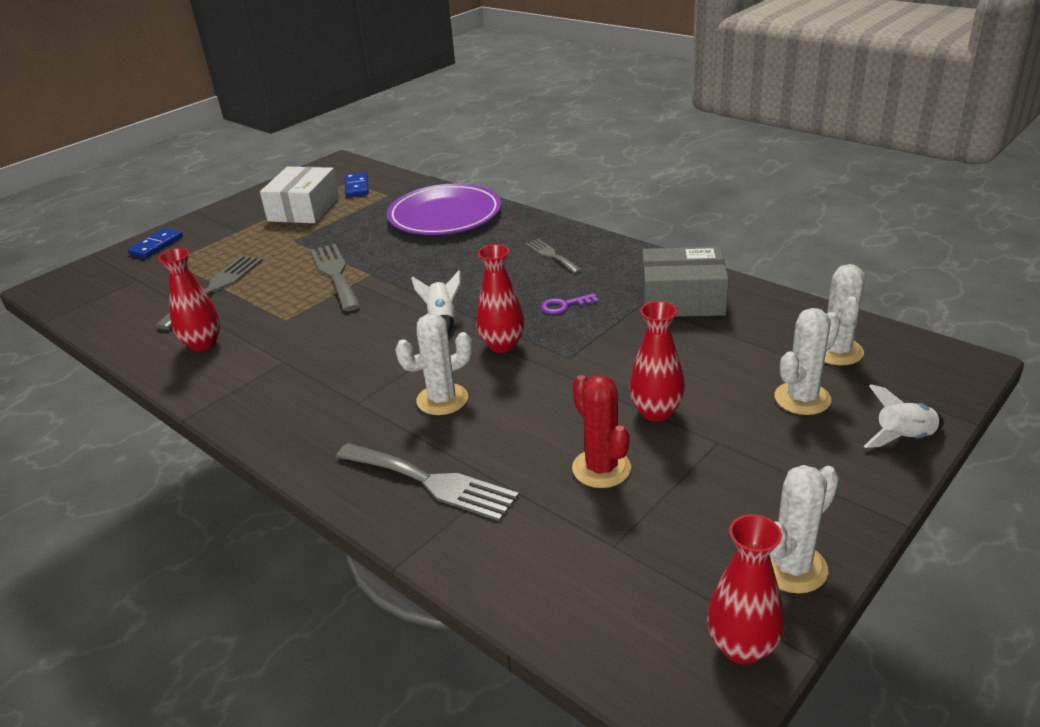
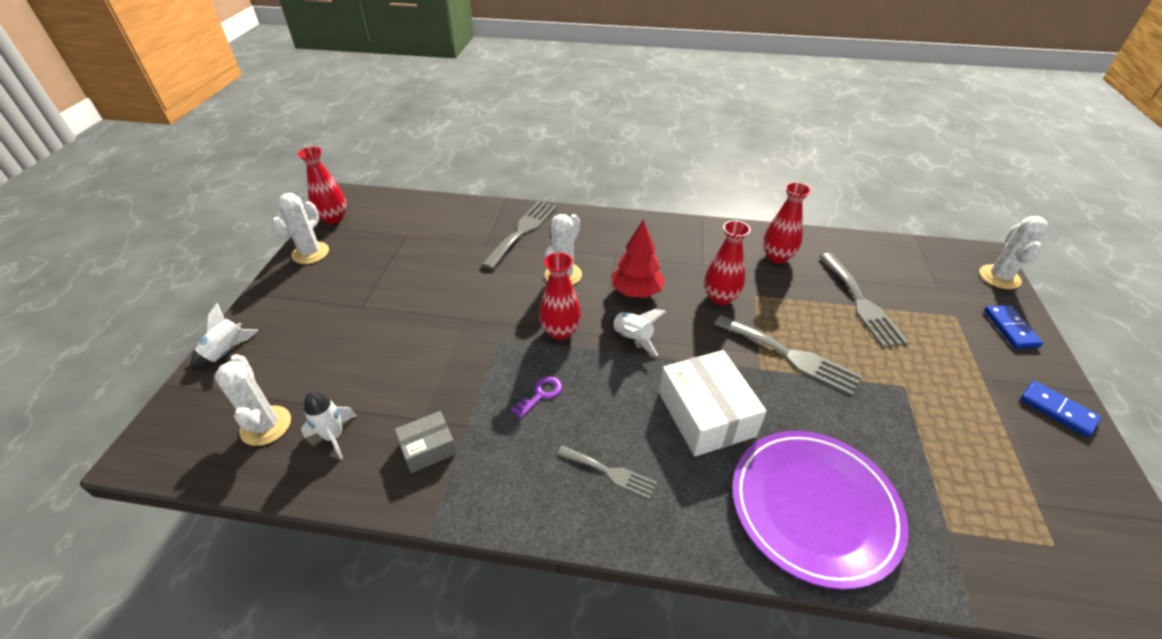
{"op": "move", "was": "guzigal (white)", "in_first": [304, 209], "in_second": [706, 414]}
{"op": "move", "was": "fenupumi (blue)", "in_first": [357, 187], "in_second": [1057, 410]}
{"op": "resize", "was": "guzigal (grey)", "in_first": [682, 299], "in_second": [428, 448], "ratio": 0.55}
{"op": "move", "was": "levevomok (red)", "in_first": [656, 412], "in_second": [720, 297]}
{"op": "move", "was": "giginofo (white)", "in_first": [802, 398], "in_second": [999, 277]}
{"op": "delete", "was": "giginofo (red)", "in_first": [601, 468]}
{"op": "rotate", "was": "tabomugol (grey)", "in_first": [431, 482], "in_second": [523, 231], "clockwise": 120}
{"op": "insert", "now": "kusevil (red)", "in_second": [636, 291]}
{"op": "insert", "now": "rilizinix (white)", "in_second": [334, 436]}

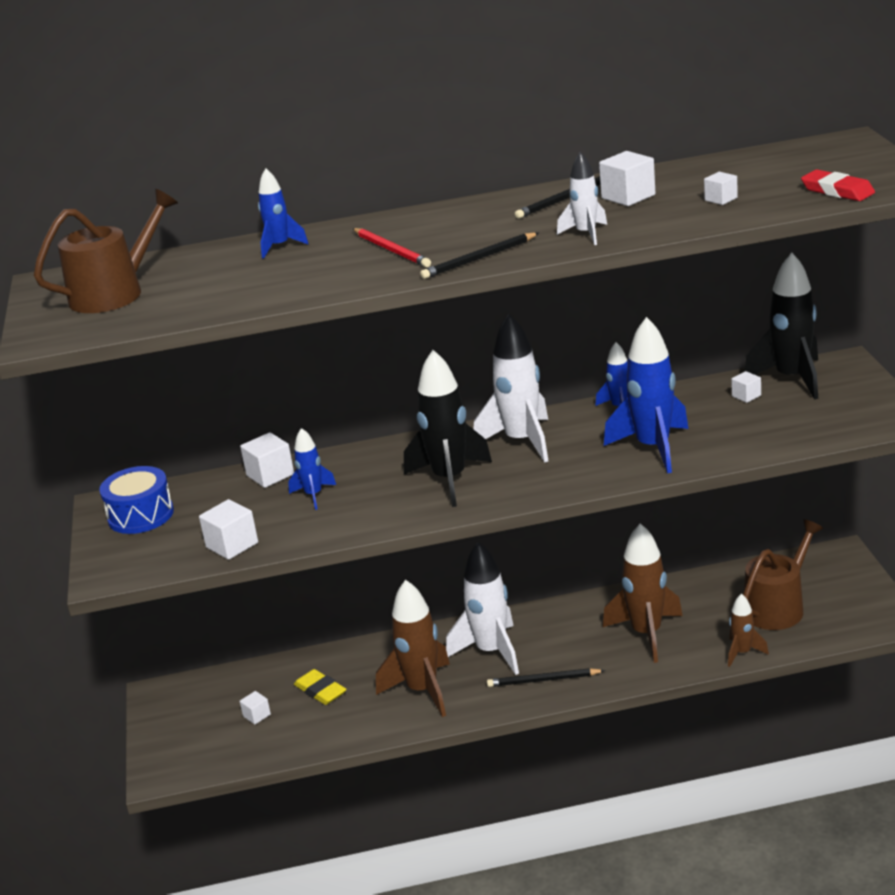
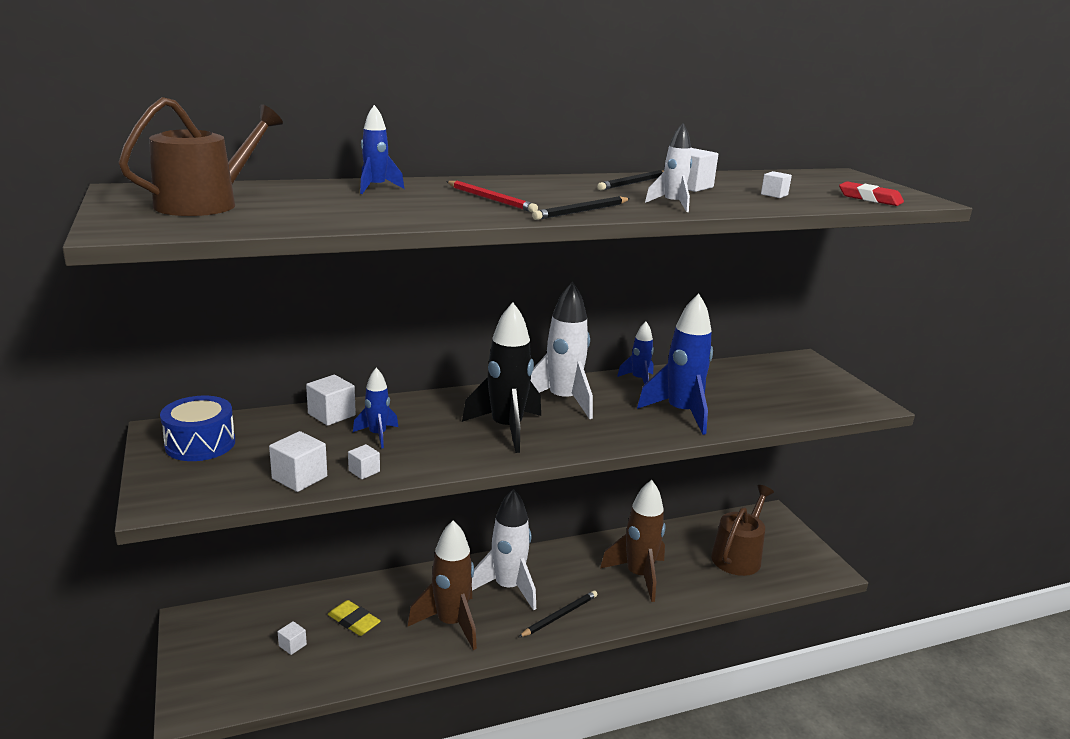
{"op": "delete", "was": "rilizinix (black)", "in_first": [791, 379]}
{"op": "move", "was": "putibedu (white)", "in_first": [746, 396], "in_second": [364, 471]}
{"op": "delete", "was": "rilizinix (brown)", "in_first": [742, 653]}
{"op": "rotate", "was": "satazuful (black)", "in_first": [543, 680], "in_second": [559, 616], "clockwise": 150}

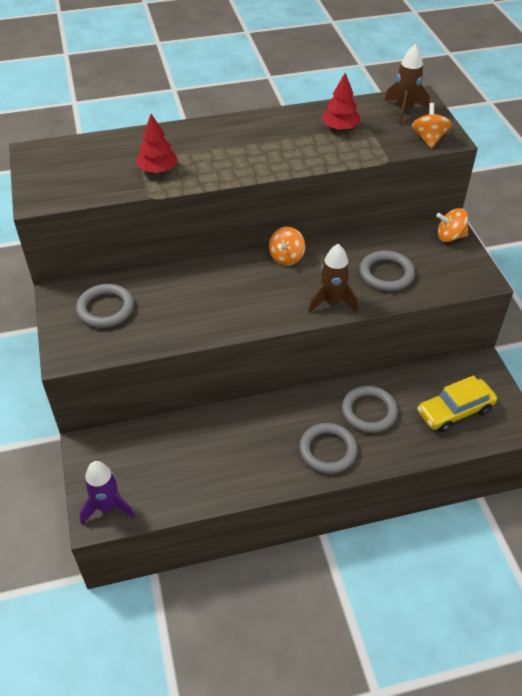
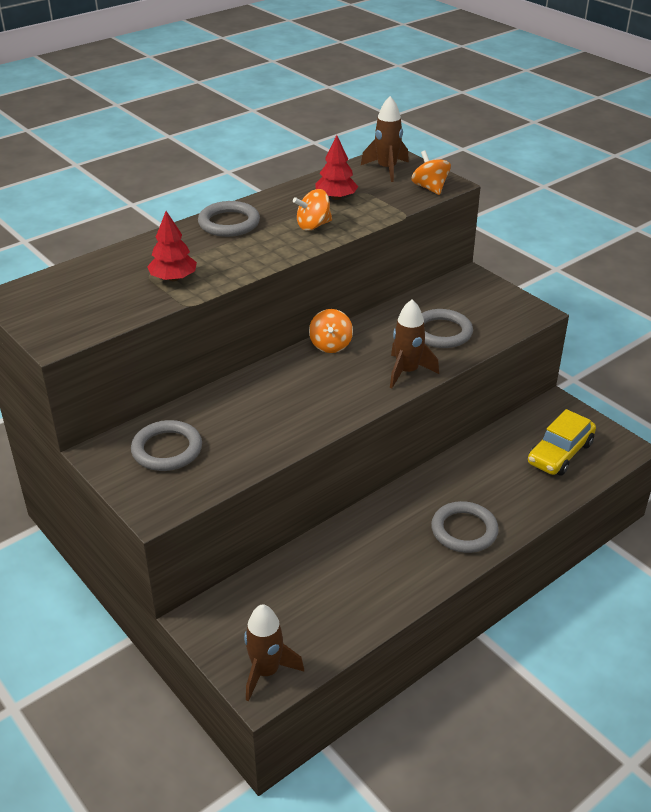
{"op": "move", "was": "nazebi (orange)", "in_first": [450, 236], "in_second": [313, 225]}
{"op": "move", "was": "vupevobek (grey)", "in_first": [369, 411], "in_second": [229, 223]}
{"op": "recolor", "was": "rilizinix (purple)", "now": "rilizinix (brown)", "in_first": [107, 506], "in_second": [266, 671]}

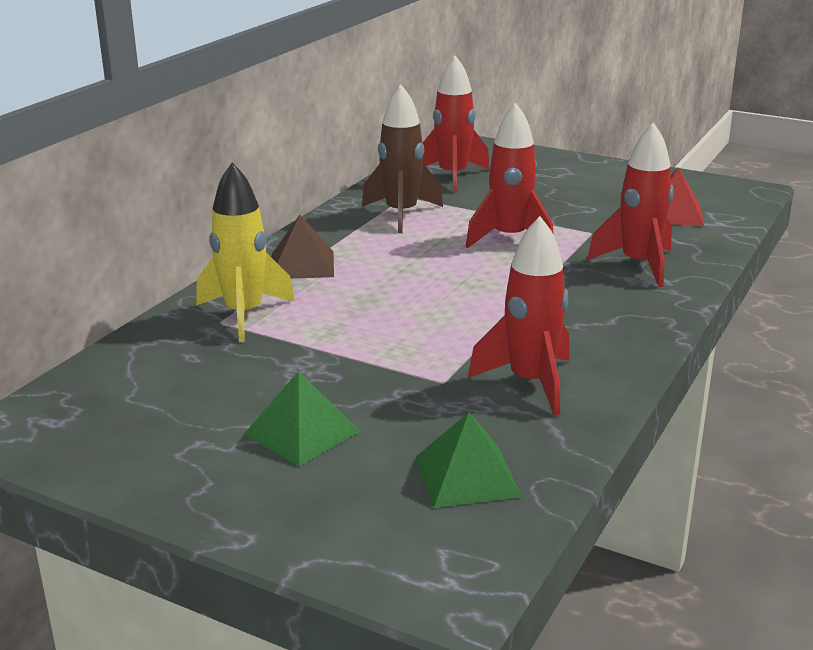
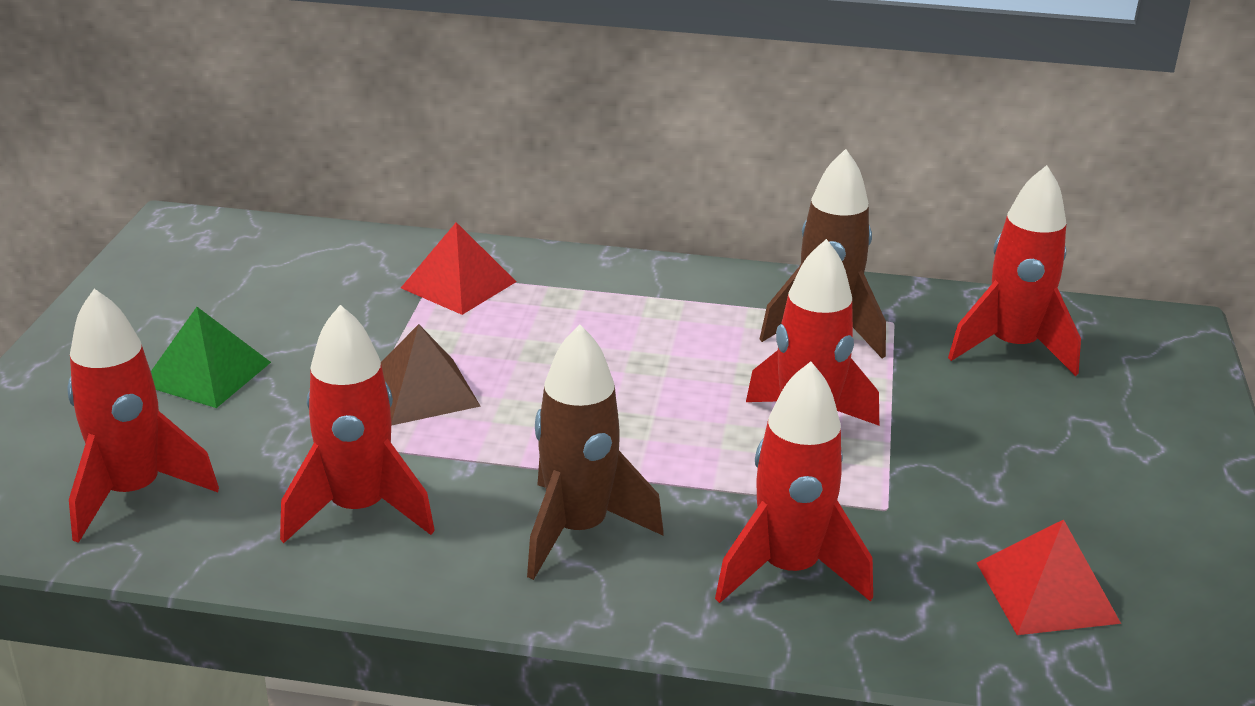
{"op": "replace", "was": "rilizinix (yellow)", "now": "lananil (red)", "in_first": [244, 315], "in_second": [459, 284]}
{"op": "move", "was": "lananil (brown)", "in_first": [302, 264], "in_second": [423, 391]}
{"op": "replace", "was": "lananil (green)", "now": "rilizinix (red)", "in_first": [467, 476], "in_second": [133, 493]}
{"op": "insert", "now": "rilizinix (brown)", "in_second": [578, 530]}

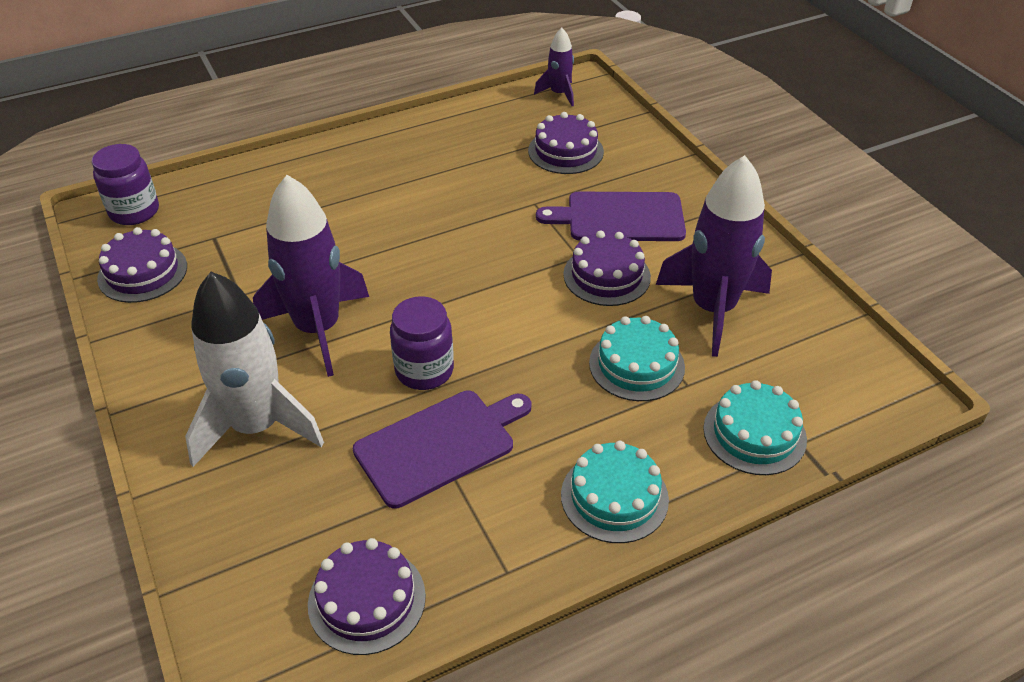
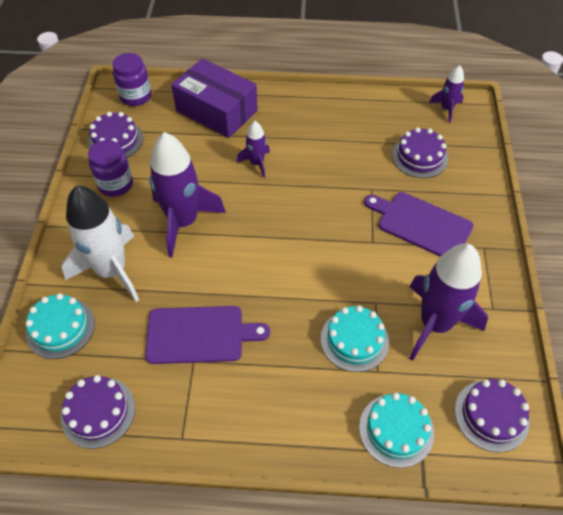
{"op": "move", "was": "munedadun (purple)", "in_first": [606, 275], "in_second": [491, 415]}
{"op": "move", "was": "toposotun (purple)", "in_first": [424, 370], "in_second": [115, 184]}
{"op": "move", "was": "munedadun (turquoise)", "in_first": [614, 497], "in_second": [60, 328]}
{"op": "insert", "now": "guzigal (purple)", "in_second": [216, 111]}
{"op": "insert", "now": "rilizinix (purple)", "in_second": [256, 163]}

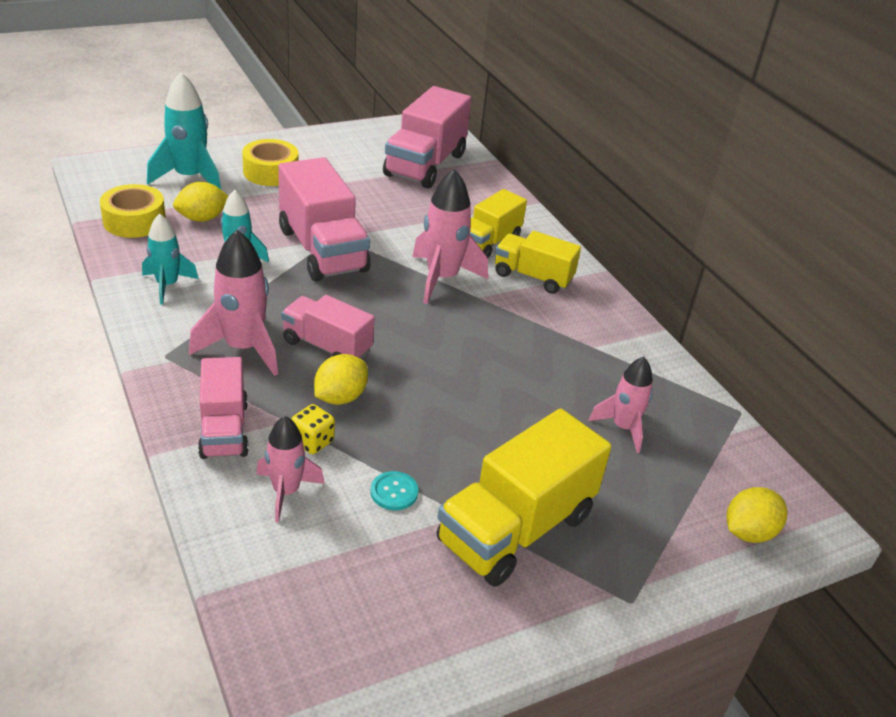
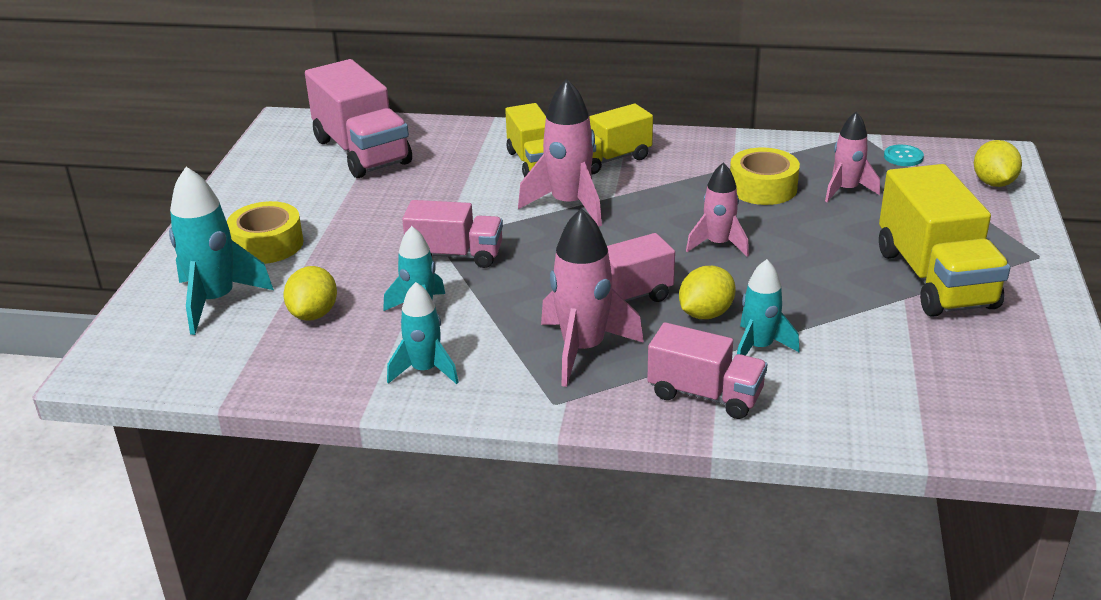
{"op": "resize", "was": "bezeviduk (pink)", "in_first": [322, 250], "in_second": [455, 255], "ratio": 0.62}
{"op": "move", "was": "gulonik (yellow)", "in_first": [134, 221], "in_second": [763, 188]}
{"op": "rotate", "was": "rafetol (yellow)", "in_first": [340, 397], "in_second": [705, 314], "clockwise": 60}
{"op": "replace", "was": "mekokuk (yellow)", "now": "rilizinix (turquoise)", "in_first": [312, 441], "in_second": [759, 347]}
{"op": "move", "was": "rilizinix (pink)", "in_first": [286, 492], "in_second": [718, 244]}
{"op": "move", "was": "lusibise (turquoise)", "in_first": [394, 492], "in_second": [903, 157]}

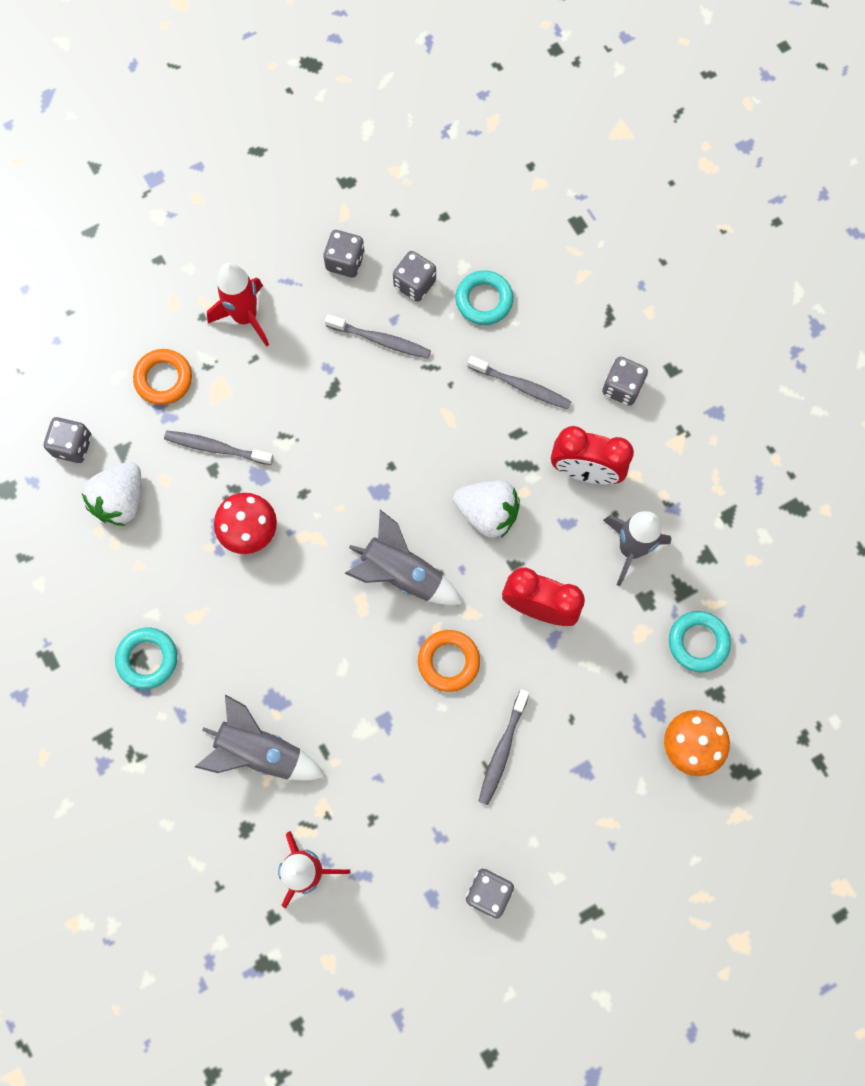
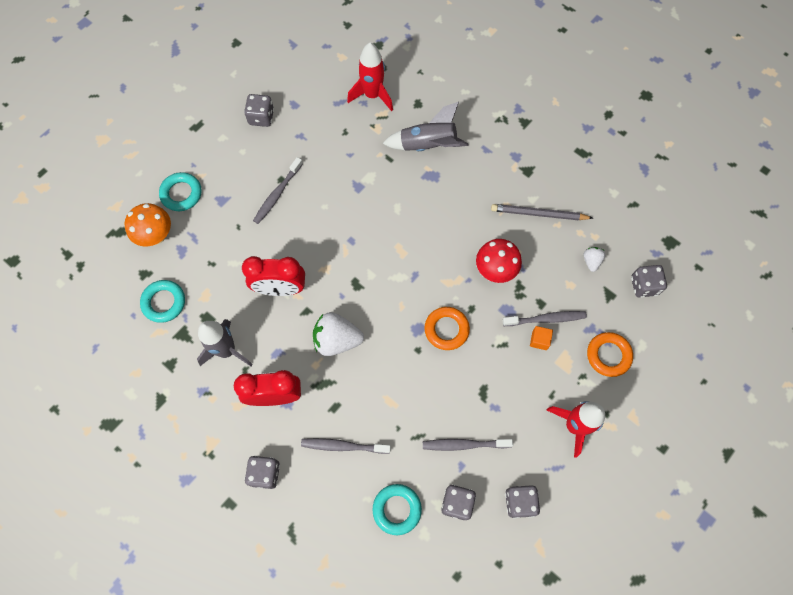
{"op": "resize", "was": "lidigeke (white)", "in_first": [121, 500], "in_second": [591, 261], "ratio": 0.51}
{"op": "delete", "was": "rilizinix (grey)", "in_first": [402, 574]}
{"op": "move", "was": "vupevobek (turquoise)", "in_first": [147, 659], "in_second": [181, 194]}
{"op": "move", "was": "vupevobek (orange)", "in_first": [448, 661], "in_second": [446, 329]}
{"op": "rotate", "was": "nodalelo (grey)", "in_first": [502, 750], "in_second": [277, 194], "clockwise": -150}
{"op": "insert", "now": "satazuful (grey)", "in_second": [539, 214]}
{"op": "insert", "now": "putibedu (orange)", "in_second": [539, 340]}

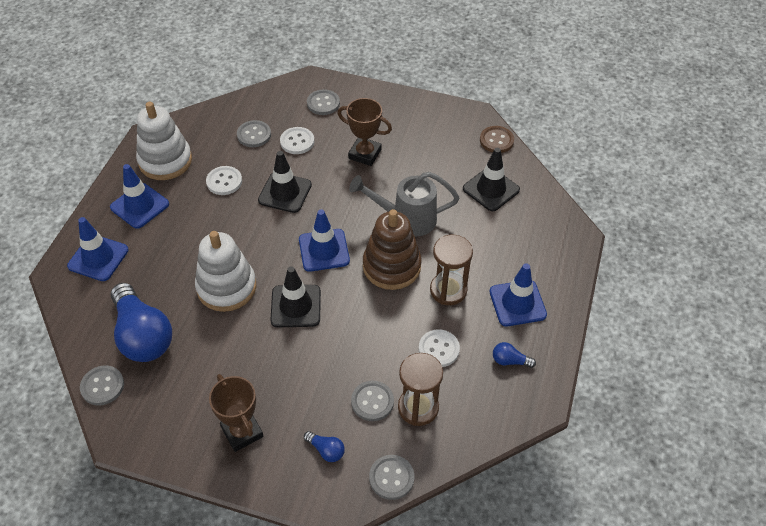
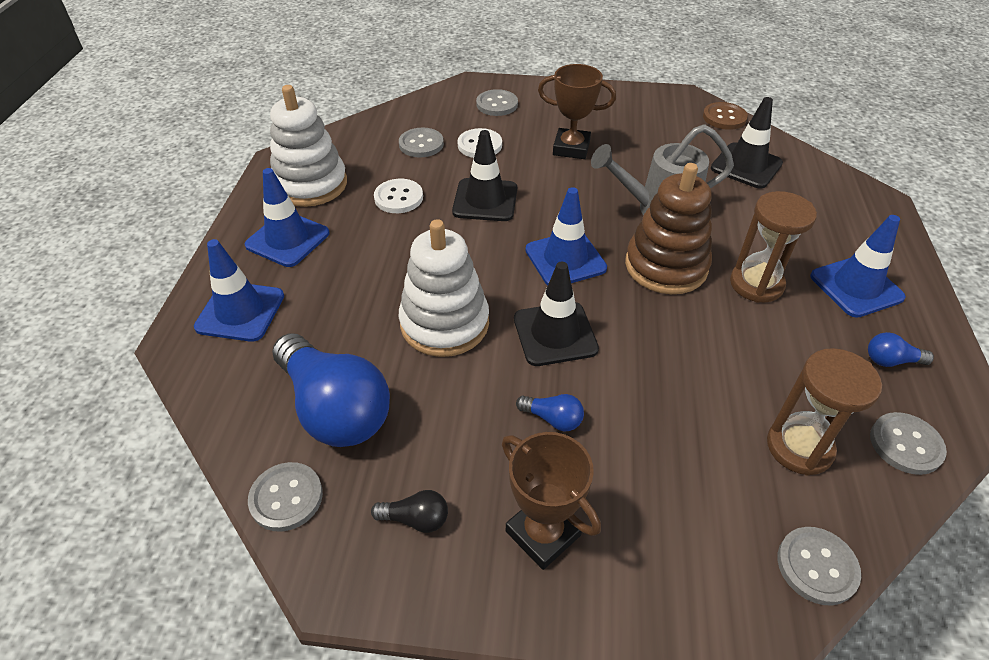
{"op": "delete", "was": "lusibise (white)", "in_first": [439, 349]}
{"op": "move", "was": "lusibise (grey)", "in_first": [372, 401], "in_second": [905, 444]}
{"op": "move", "was": "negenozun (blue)", "in_first": [326, 450], "in_second": [553, 419]}
{"op": "insert", "now": "negenozun (black)", "in_second": [416, 519]}

